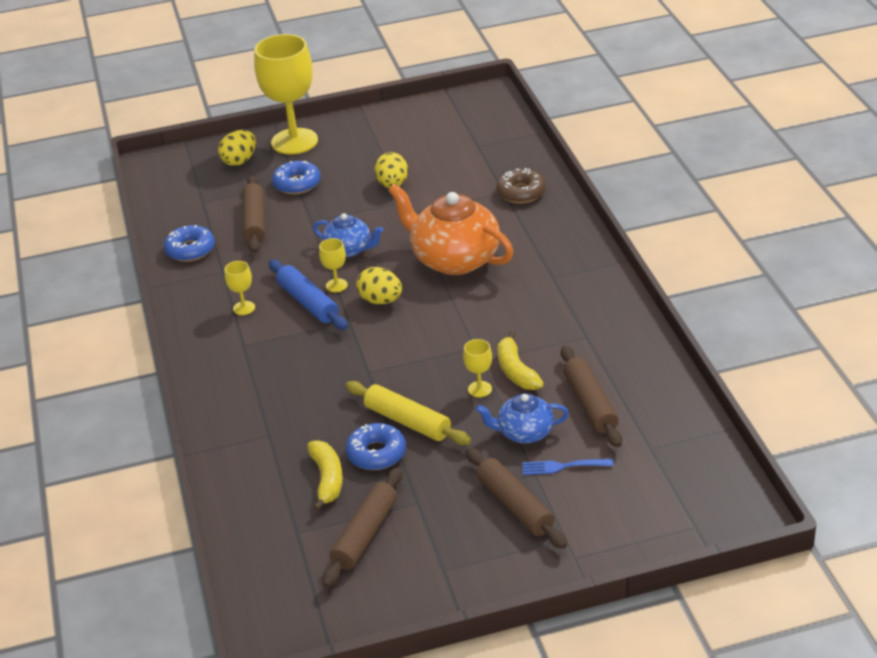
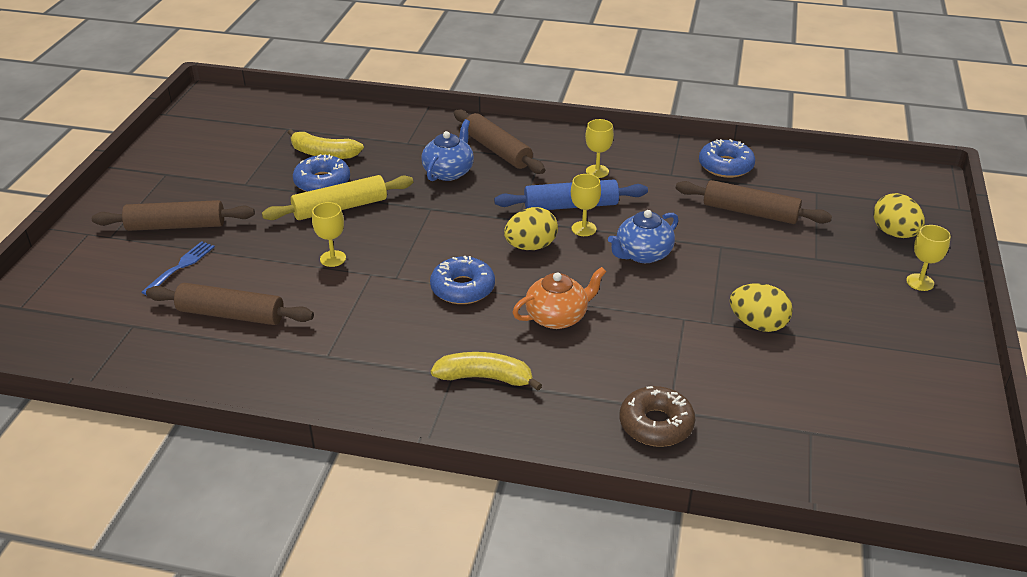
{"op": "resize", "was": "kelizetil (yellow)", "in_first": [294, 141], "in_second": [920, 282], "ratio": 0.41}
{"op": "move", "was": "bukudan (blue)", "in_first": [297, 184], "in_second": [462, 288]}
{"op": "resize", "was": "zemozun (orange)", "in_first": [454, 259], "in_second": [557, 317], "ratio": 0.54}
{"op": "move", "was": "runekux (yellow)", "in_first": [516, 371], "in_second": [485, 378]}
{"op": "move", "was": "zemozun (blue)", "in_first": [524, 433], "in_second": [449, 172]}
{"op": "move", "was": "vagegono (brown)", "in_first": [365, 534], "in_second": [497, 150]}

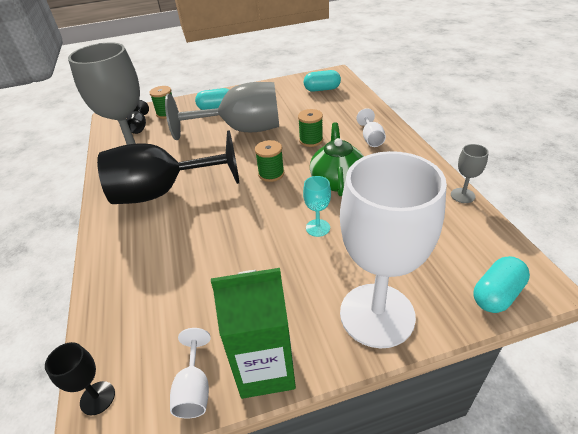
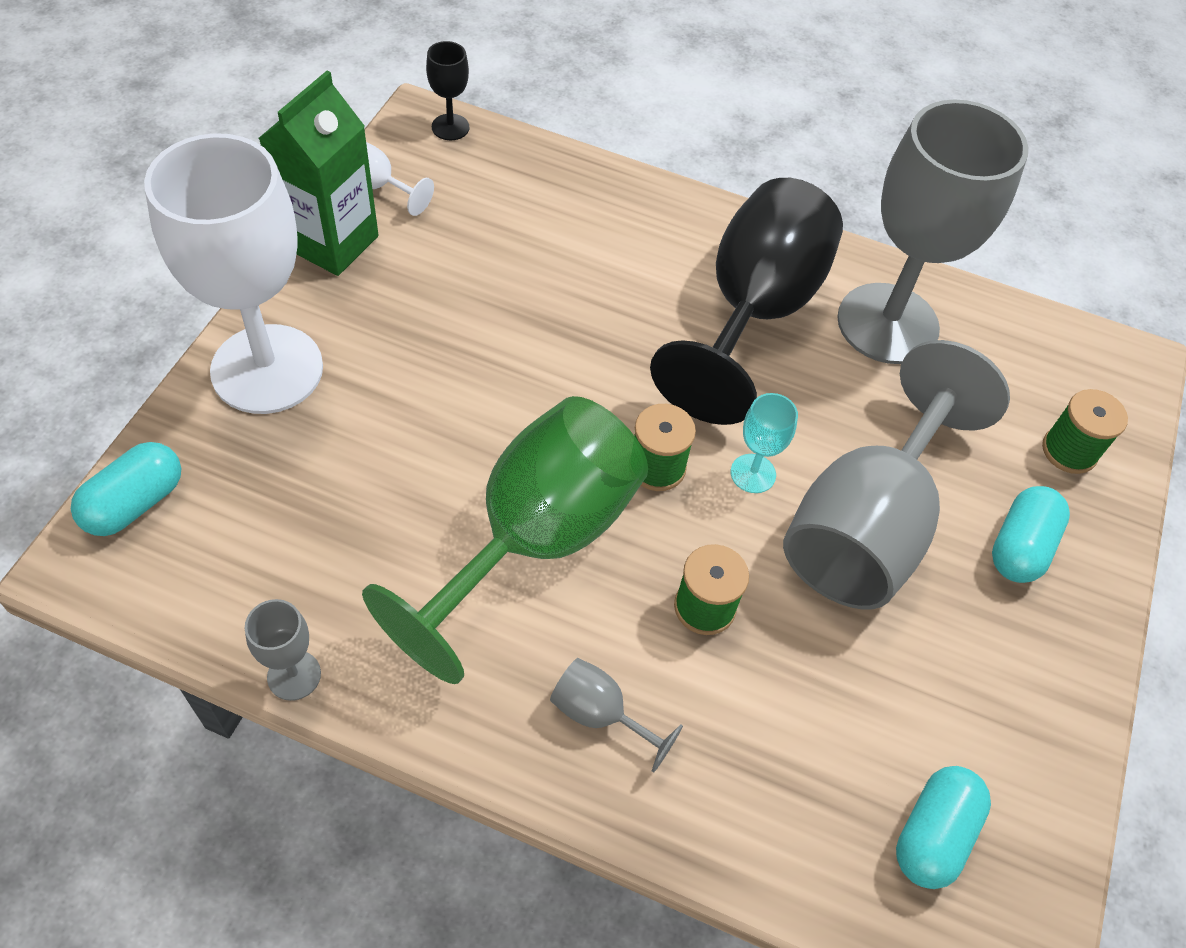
{"op": "delete", "was": "kelizetil (black)", "in_first": [139, 127]}
{"op": "recolor", "was": "kelizetil (white)", "now": "kelizetil (grey)", "in_first": [371, 139], "in_second": [600, 714]}
{"op": "replace", "was": "zemozun (green)", "now": "kelizetil (green)", "in_first": [337, 180], "in_second": [535, 539]}
{"op": "move", "was": "kelizetil (turquoise)", "in_first": [318, 228], "in_second": [753, 473]}
{"op": "rotate", "was": "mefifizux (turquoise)", "in_first": [496, 294], "in_second": [135, 503], "clockwise": 45}

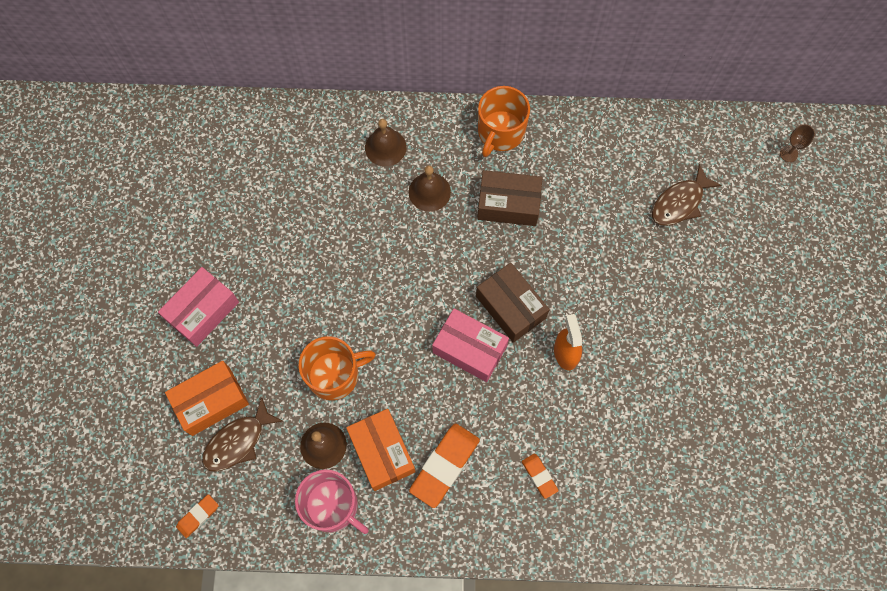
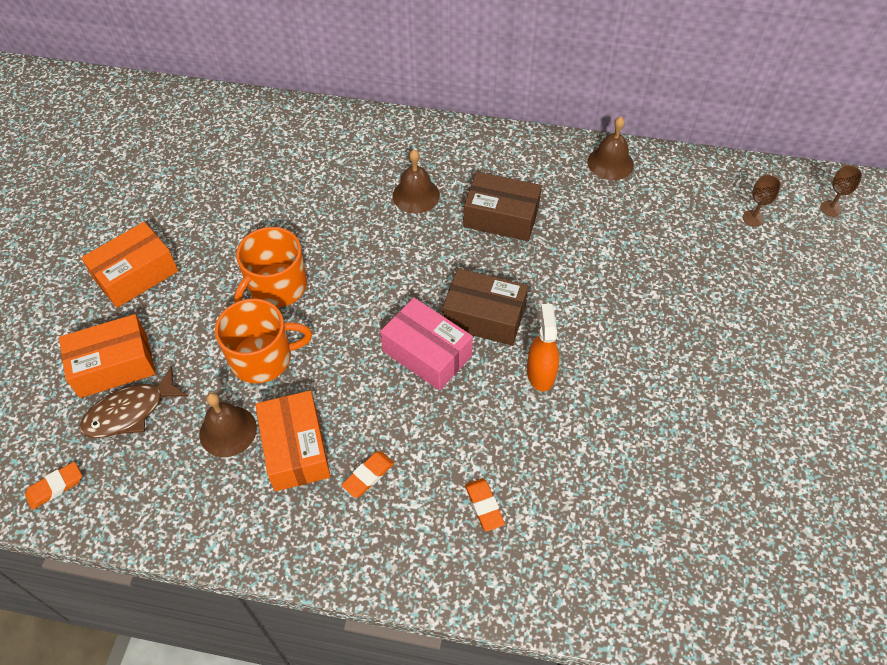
{"op": "move", "was": "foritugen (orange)", "in_first": [500, 132], "in_second": [276, 287]}
{"op": "move", "was": "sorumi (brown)", "in_first": [385, 147], "in_second": [610, 163]}
{"op": "delete", "was": "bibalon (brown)", "in_first": [680, 202]}
{"op": "rotate", "was": "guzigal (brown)", "in_first": [510, 307], "in_second": [484, 316], "clockwise": -45}
{"op": "recolor", "was": "guzigal (pink)", "now": "guzigal (orange)", "in_first": [203, 311], "in_second": [136, 275]}
{"op": "resize", "was": "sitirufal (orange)", "in_first": [444, 465], "in_second": [368, 476], "ratio": 0.52}
{"op": "delete", "was": "foritugen (pink)", "in_first": [332, 506]}
{"op": "insert", "now": "kelizetil (brown)", "in_second": [753, 218]}

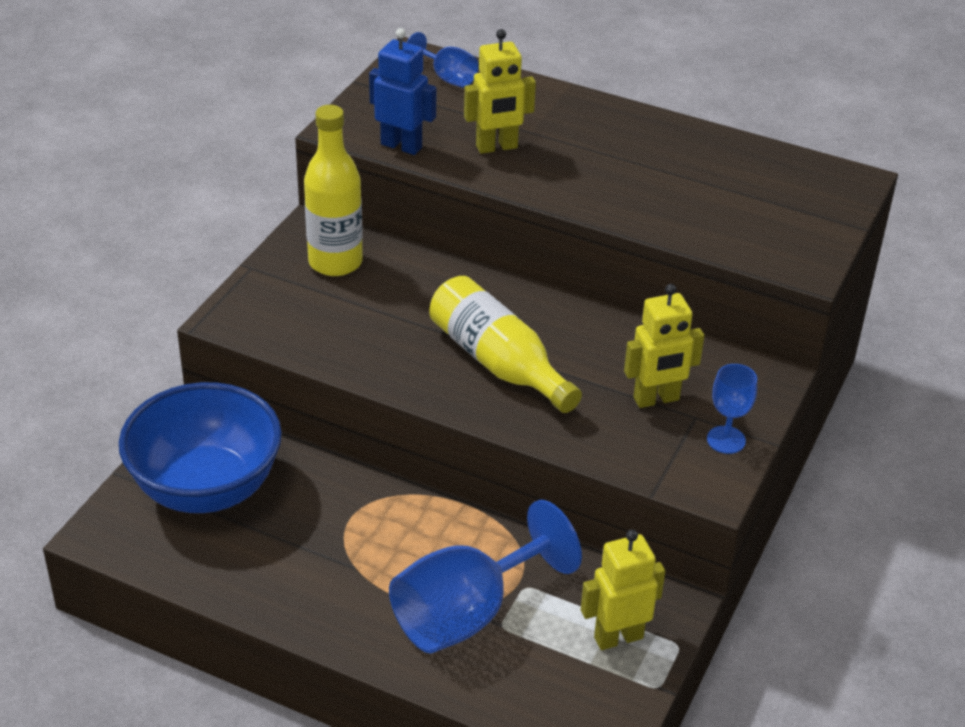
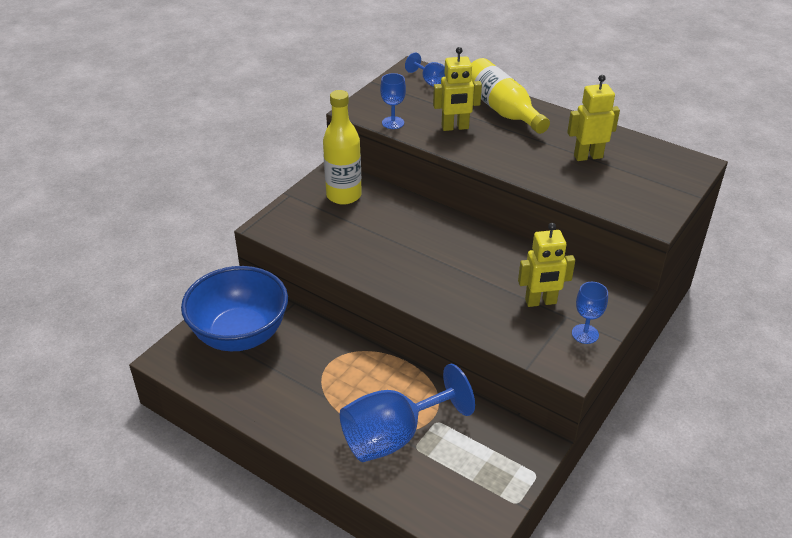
{"op": "replace", "was": "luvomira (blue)", "now": "kelizetil (blue)", "in_first": [401, 146], "in_second": [393, 123]}
{"op": "move", "was": "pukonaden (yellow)", "in_first": [498, 362], "in_second": [502, 109]}
{"op": "move", "was": "luvomira (yellow)", "in_first": [618, 637], "in_second": [588, 156]}

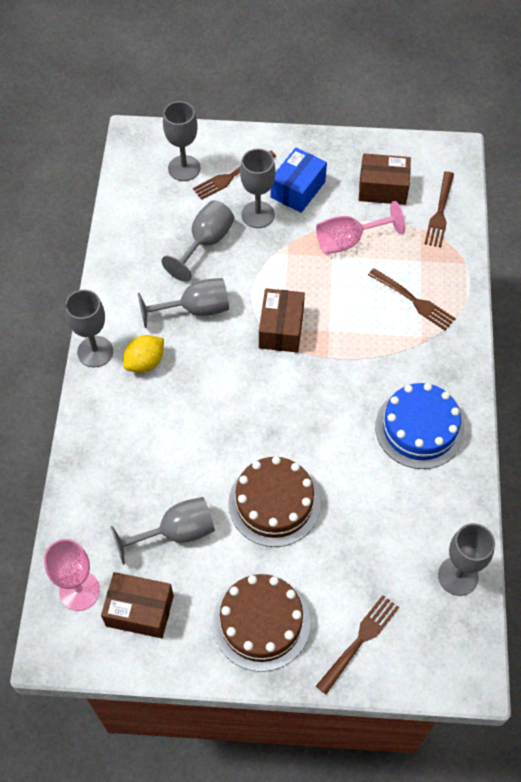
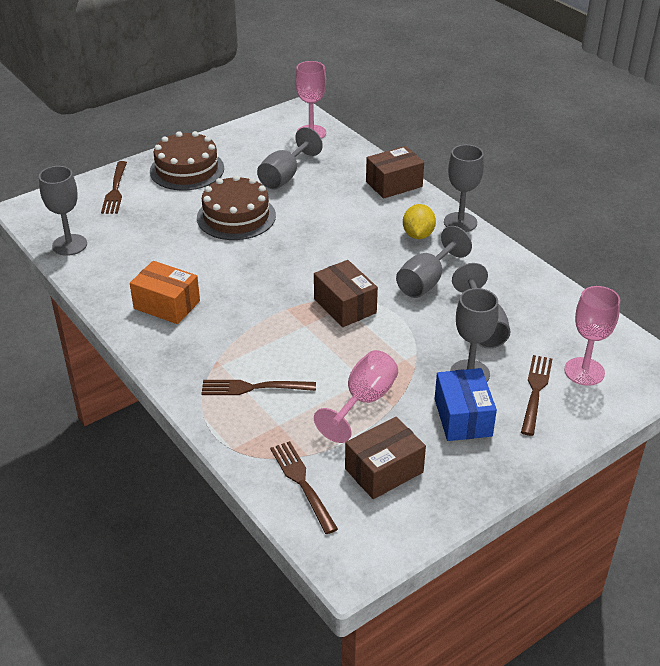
{"op": "recolor", "was": "kelizetil (grey)", "now": "kelizetil (pink)", "in_first": [184, 168], "in_second": [584, 371]}
{"op": "replace", "was": "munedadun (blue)", "now": "guzigal (orange)", "in_first": [419, 428], "in_second": [167, 305]}
{"op": "move", "was": "guzigal (brown)", "in_first": [139, 611], "in_second": [394, 184]}

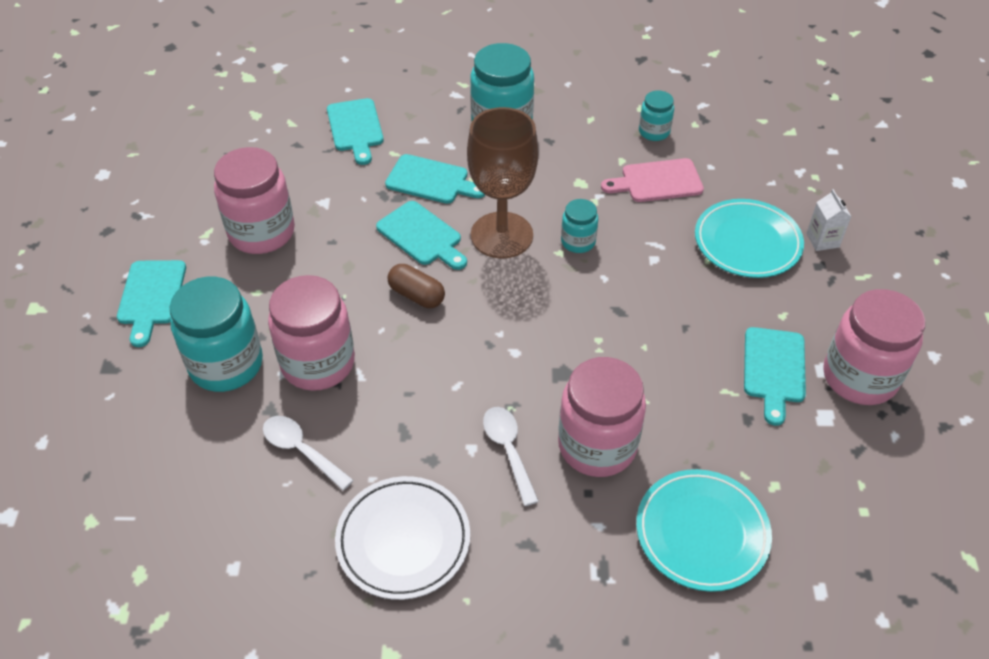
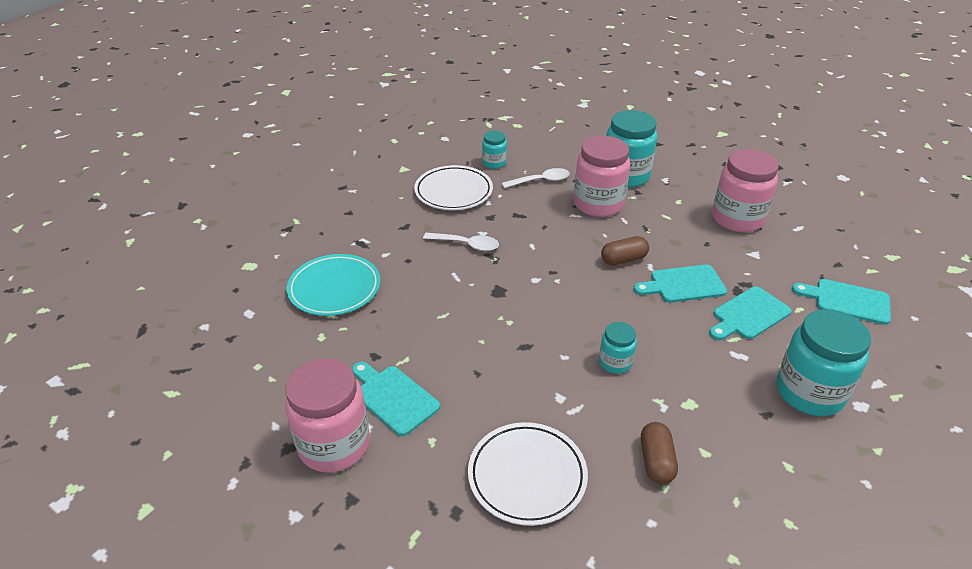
{"op": "move", "was": "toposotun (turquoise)", "in_first": [654, 132], "in_second": [494, 163]}
{"op": "delete", "was": "kelizetil (brown)", "in_first": [502, 235]}
{"op": "replace", "was": "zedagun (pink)", "now": "mefifizux (brown)", "in_first": [657, 181], "in_second": [656, 461]}
{"op": "delete", "was": "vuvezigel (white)", "in_first": [822, 240]}
{"op": "recolor", "was": "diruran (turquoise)", "now": "diruran (white)", "in_first": [747, 242], "in_second": [527, 476]}
{"op": "delete", "was": "zedagun (turquoise)", "in_first": [151, 297]}
{"op": "delete", "was": "toposotun (pink)", "in_first": [597, 446]}

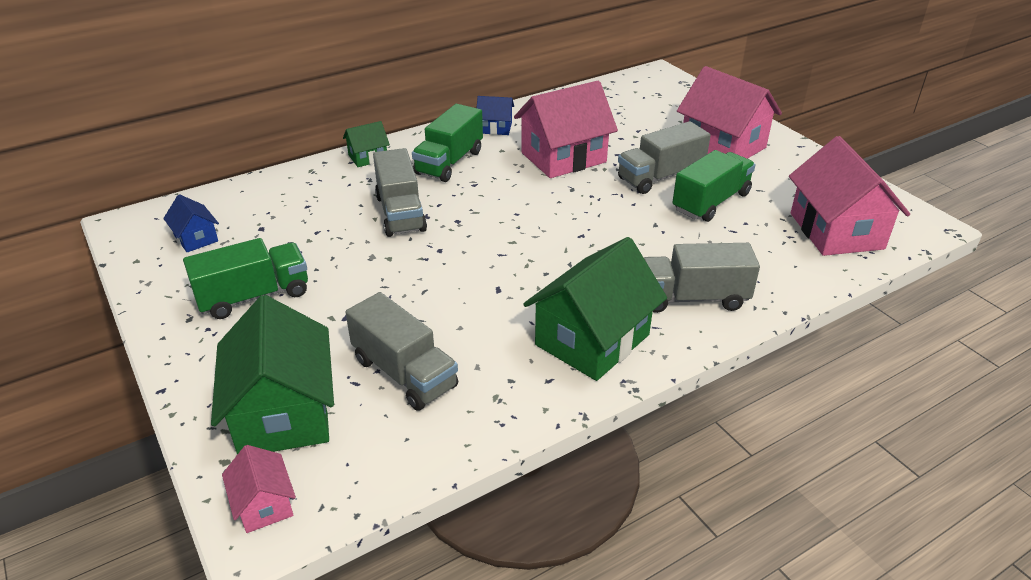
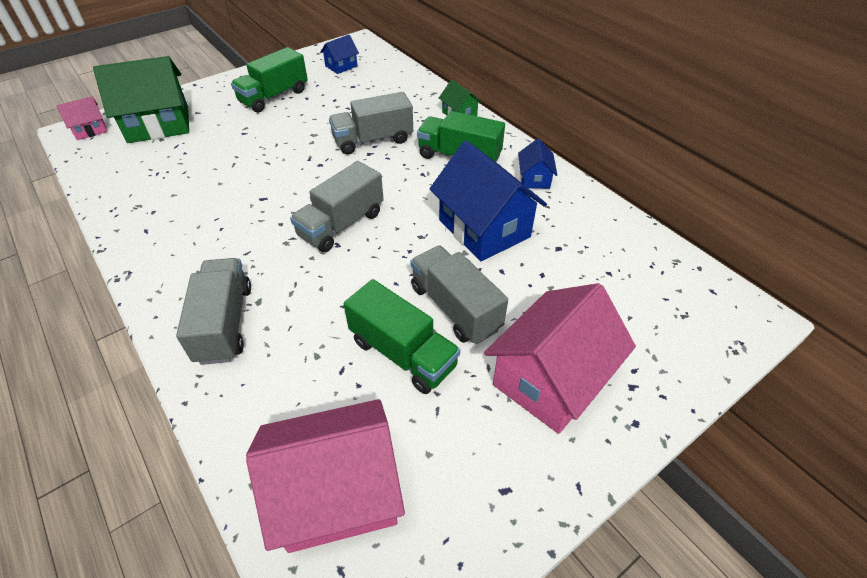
{"op": "recolor", "was": "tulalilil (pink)", "now": "tulalilil (blue)", "in_first": [563, 157], "in_second": [484, 228]}
{"op": "delete", "was": "tulalilil (green)", "in_first": [592, 340]}
{"op": "rotate", "was": "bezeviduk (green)", "in_first": [254, 296], "in_second": [274, 97], "clockwise": 75}
{"op": "move", "was": "bezeviduk (grey)", "in_first": [404, 373], "in_second": [341, 224]}

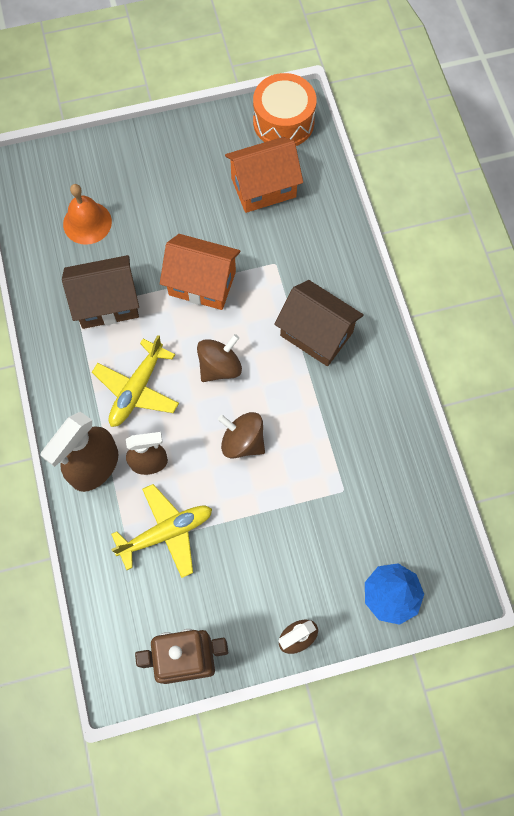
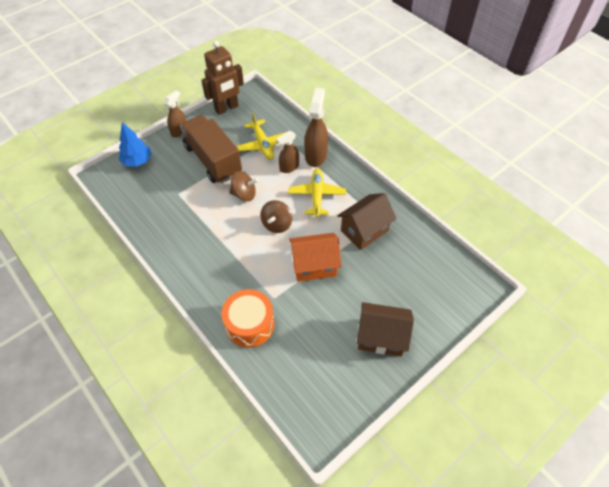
{"op": "move", "was": "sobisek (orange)", "in_first": [283, 122], "in_second": [250, 324]}
{"op": "delete", "was": "tulalilil (orange)", "in_first": [263, 187]}
{"op": "delete", "was": "sorumi (orange)", "in_first": [87, 223]}
{"op": "move", "was": "tulalilil (brown)", "in_first": [316, 334], "in_second": [381, 337]}
{"op": "rotate", "was": "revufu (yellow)", "in_first": [166, 532], "in_second": [263, 145], "clockwise": -60}
{"op": "insert", "now": "bezeviduk (brown)", "in_second": [213, 160]}

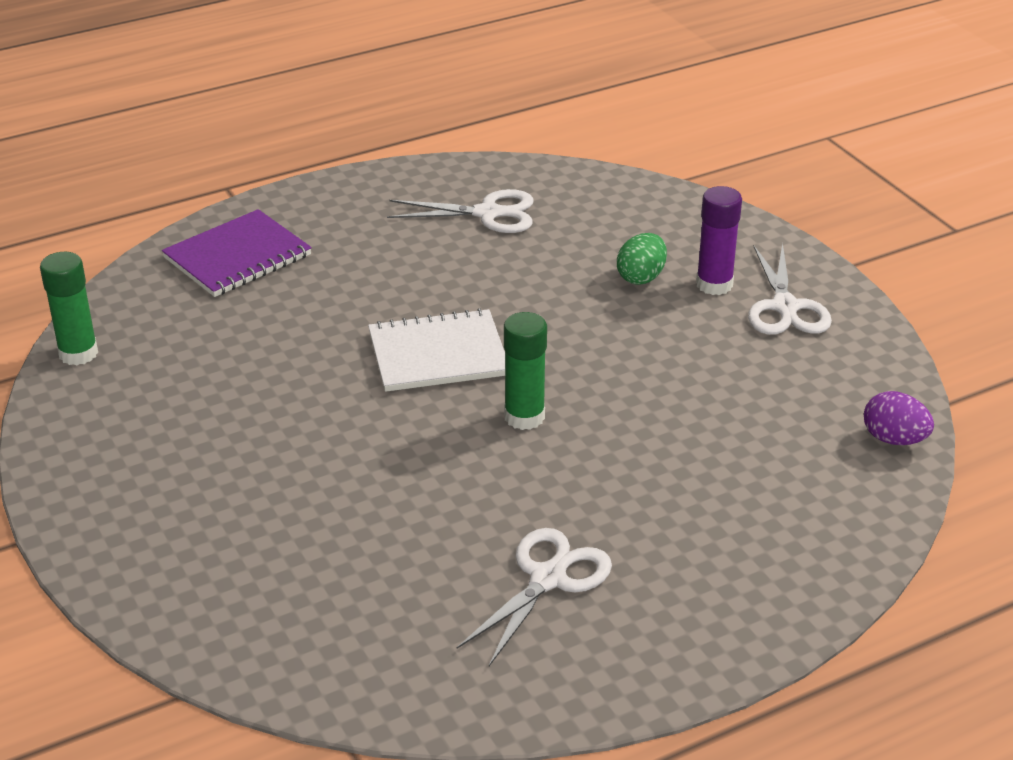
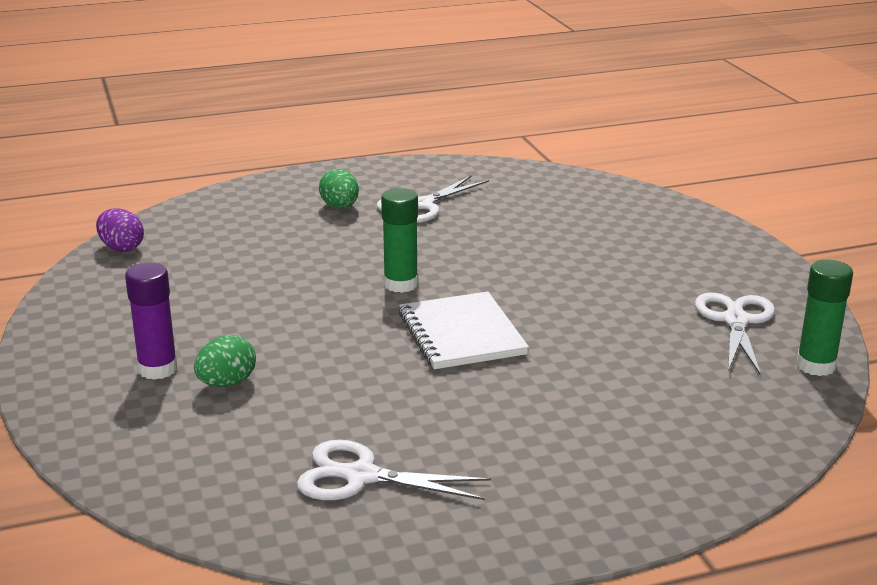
{"op": "delete", "was": "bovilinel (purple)", "in_first": [237, 257]}
{"op": "move", "was": "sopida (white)", "in_first": [785, 307], "in_second": [735, 321]}
{"op": "rotate", "was": "bovilinel (white)", "in_first": [438, 354], "in_second": [462, 334], "clockwise": 75}
{"op": "insert", "now": "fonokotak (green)", "in_second": [340, 207]}

